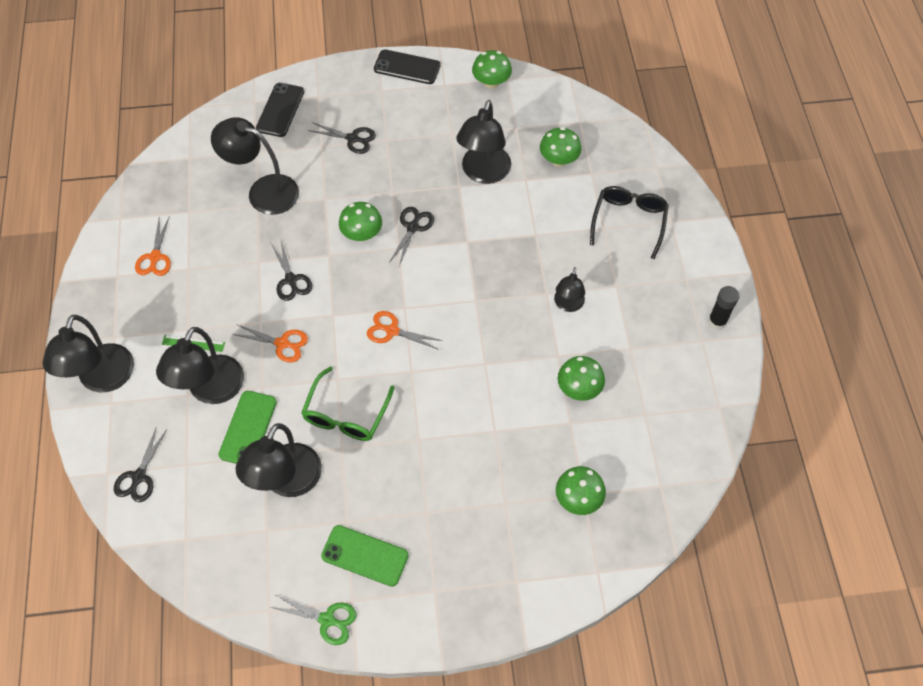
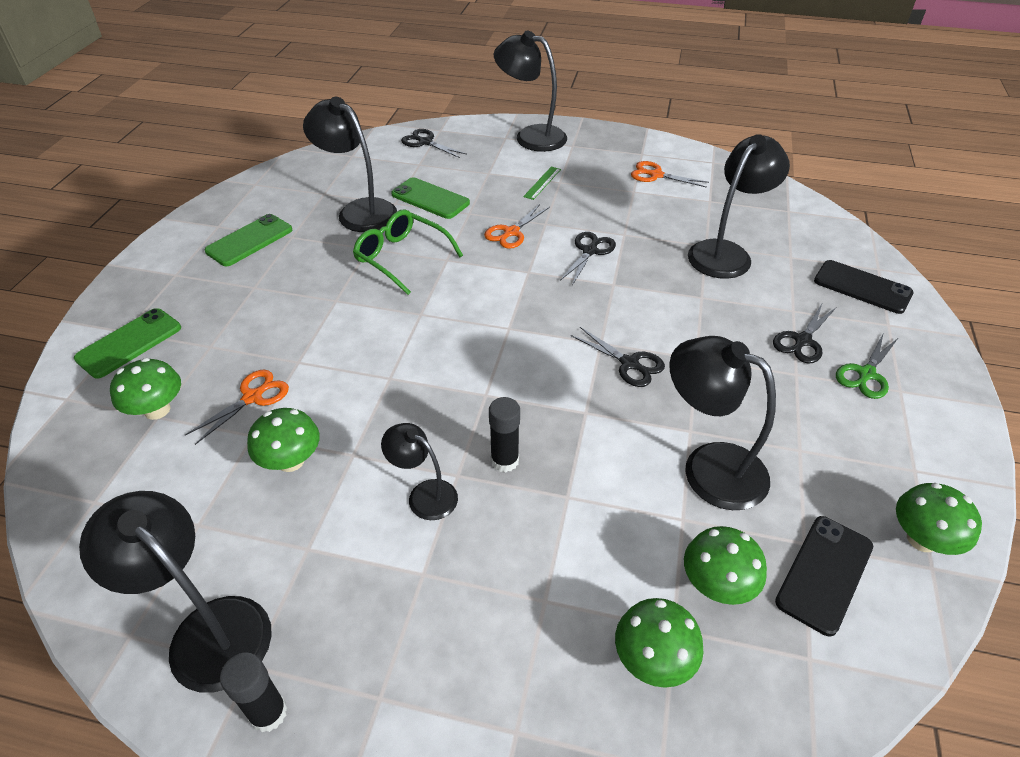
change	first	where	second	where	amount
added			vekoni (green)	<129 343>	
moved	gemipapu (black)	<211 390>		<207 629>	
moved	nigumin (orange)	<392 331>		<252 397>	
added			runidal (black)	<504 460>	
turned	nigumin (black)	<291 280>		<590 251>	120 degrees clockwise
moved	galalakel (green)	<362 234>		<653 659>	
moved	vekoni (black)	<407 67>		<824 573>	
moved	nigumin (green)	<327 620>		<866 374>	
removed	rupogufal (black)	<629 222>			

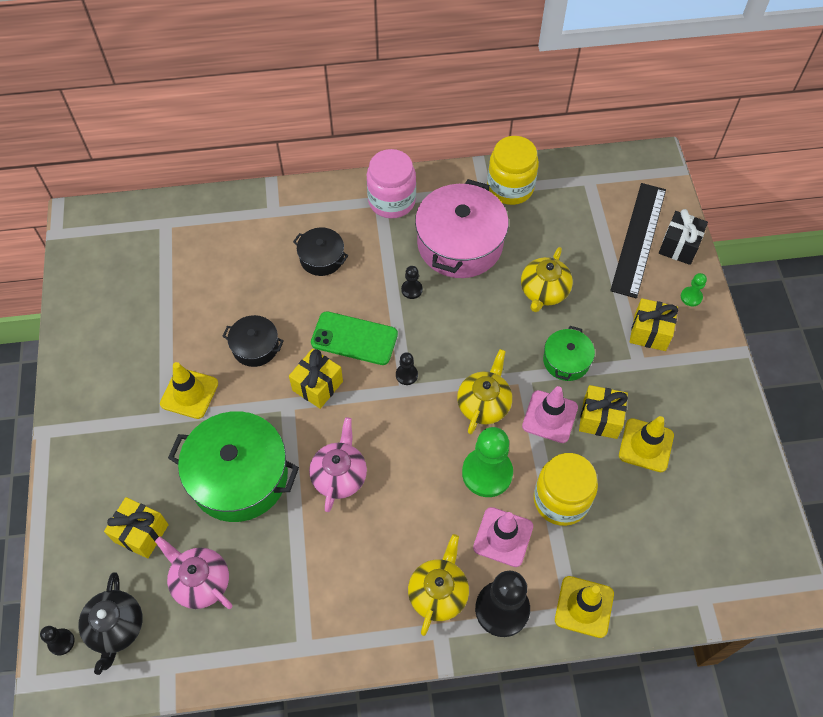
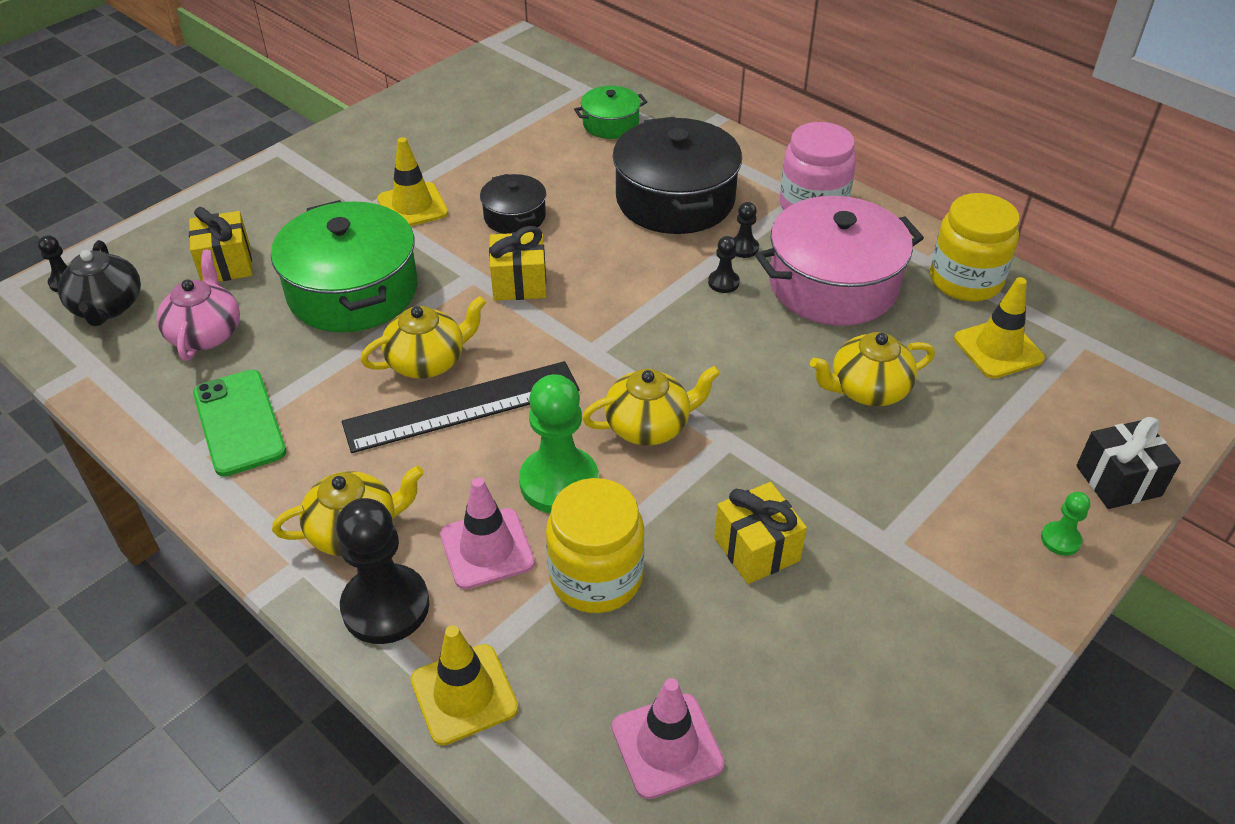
change	first	where	second	where	amount
turned	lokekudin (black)	<116 628>		<107 307>	60 degrees counterclockwise
moved	vekoni (green)	<354 338>		<239 423>	
moved	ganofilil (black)	<638 239>		<462 406>	
recoloured	lokekudin (pink)	<339 475>	lokekudin (yellow)	<428 361>	
moved	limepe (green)	<566 361>		<610 124>	
moved	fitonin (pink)	<550 416>		<667 745>	
resized	limepe (black)	<321 258>		<675 199>	x1.95
moved	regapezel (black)	<406 375>		<743 248>	
moved	fitonin (yellow)	<646 445>		<998 349>	
removed	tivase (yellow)	<650 332>			

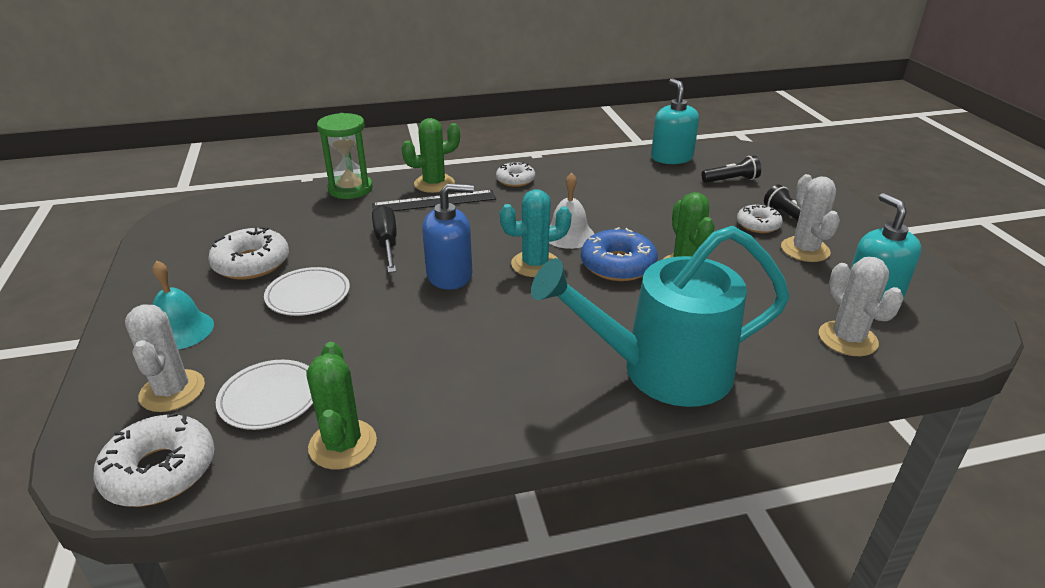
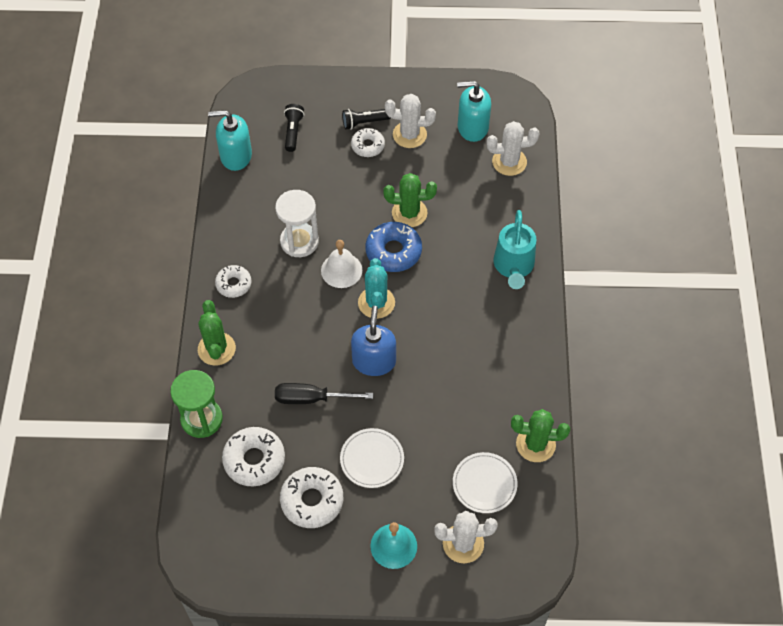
change	first	where	second	where	amount
moved	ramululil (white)	<160 471>		<254 460>	
added			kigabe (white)	<299 241>	
resized	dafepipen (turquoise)	<661 371>		<513 267>	x0.63
removed	ganofilil (black)	<434 202>			

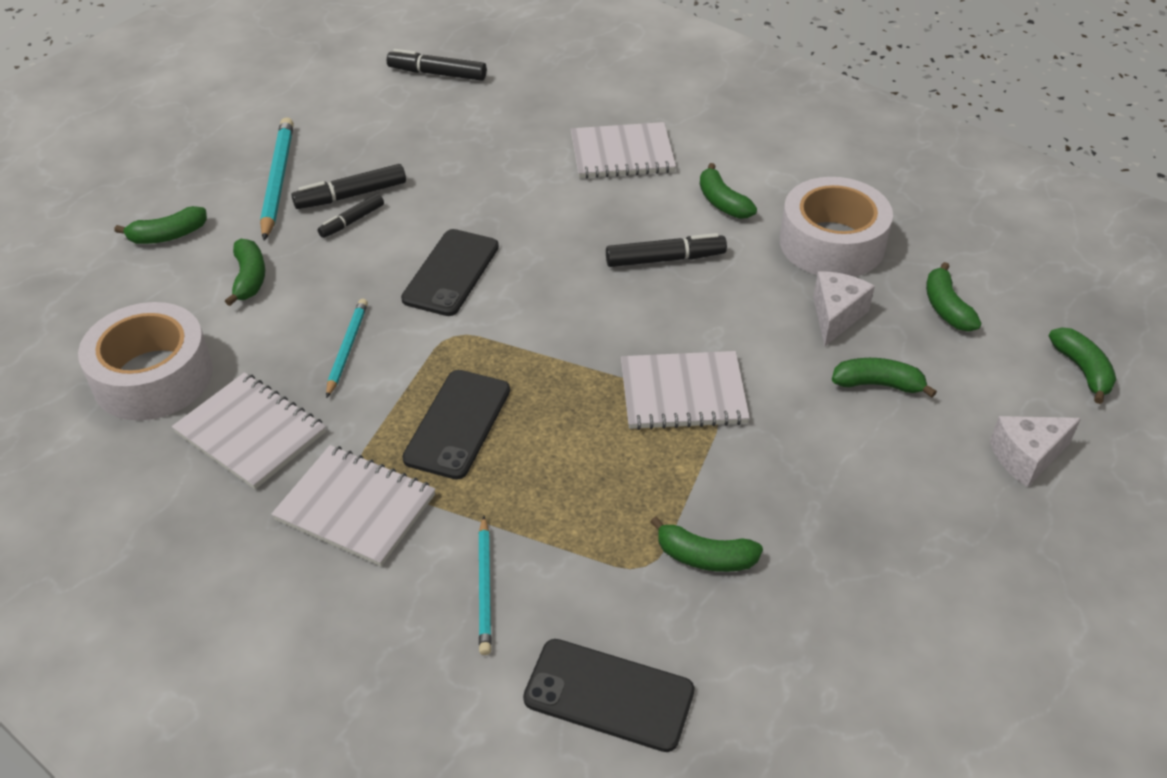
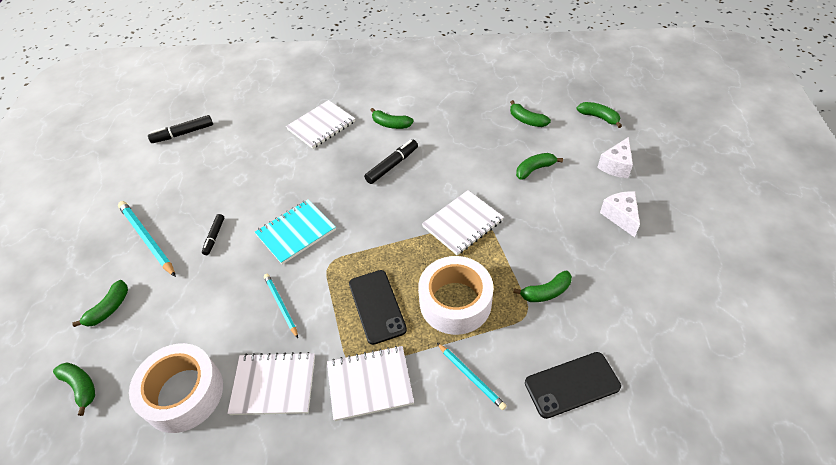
change	first	where	second	where	amount
moved	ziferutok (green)	<249 278>		<81 387>	
replaced	vekoni (black)	<451 273>	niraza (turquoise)	<296 232>	
moved	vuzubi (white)	<832 243>		<455 302>	
moved	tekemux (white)	<836 316>		<620 217>	
removed	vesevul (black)	<351 195>			

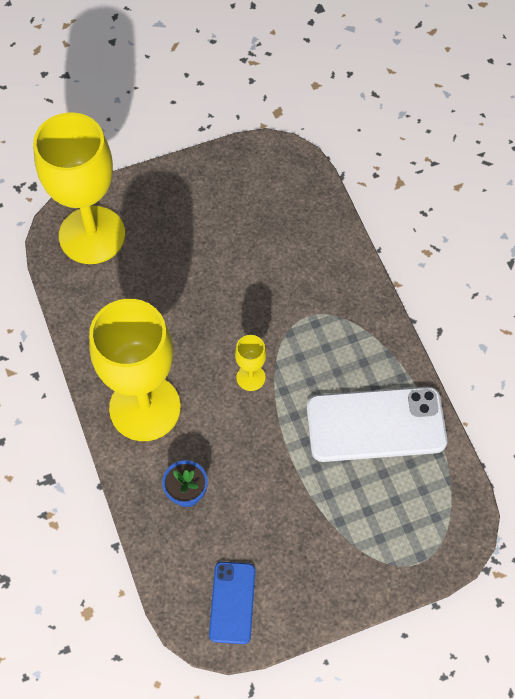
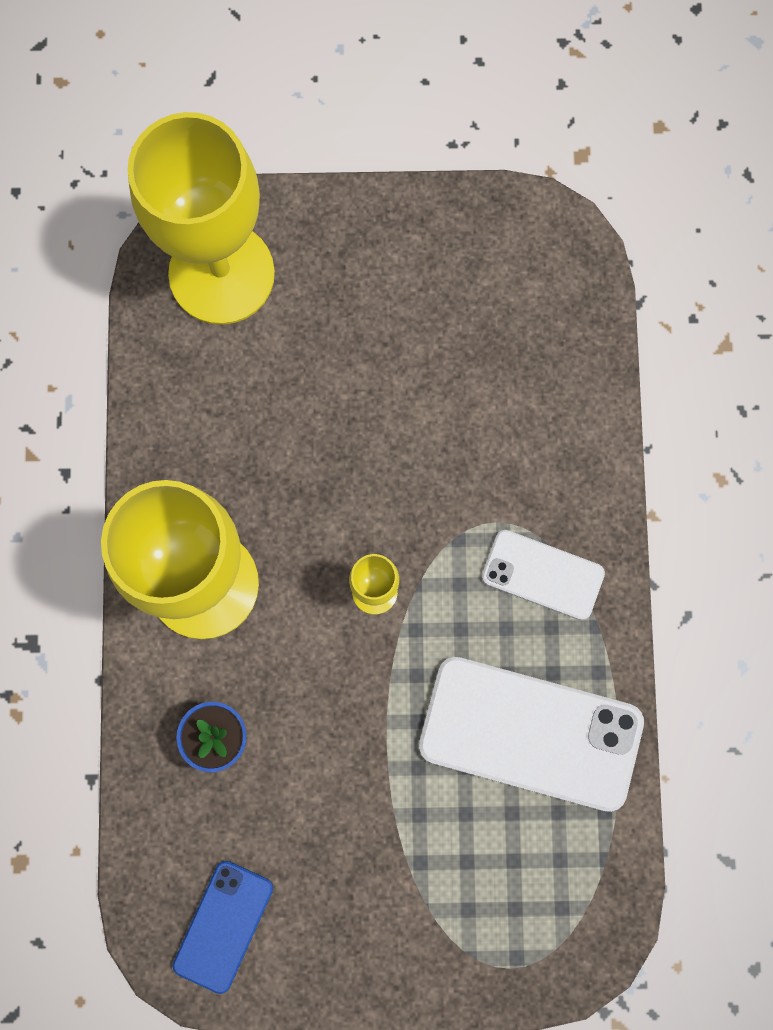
change	first	where	second	where	amount
added			vekoni (white)	<542 575>	

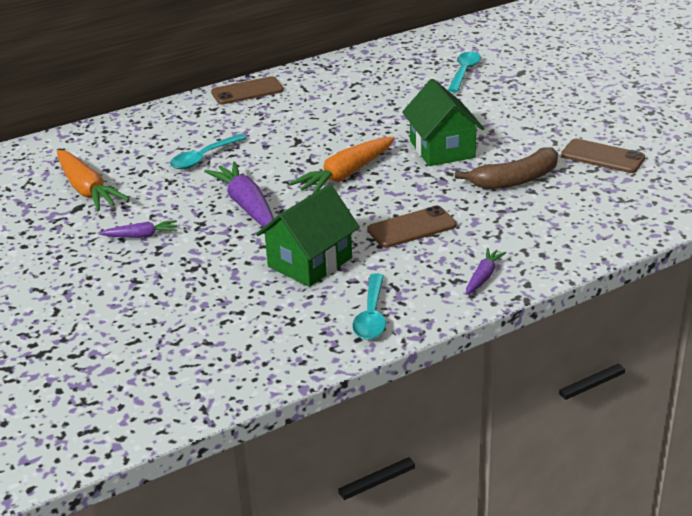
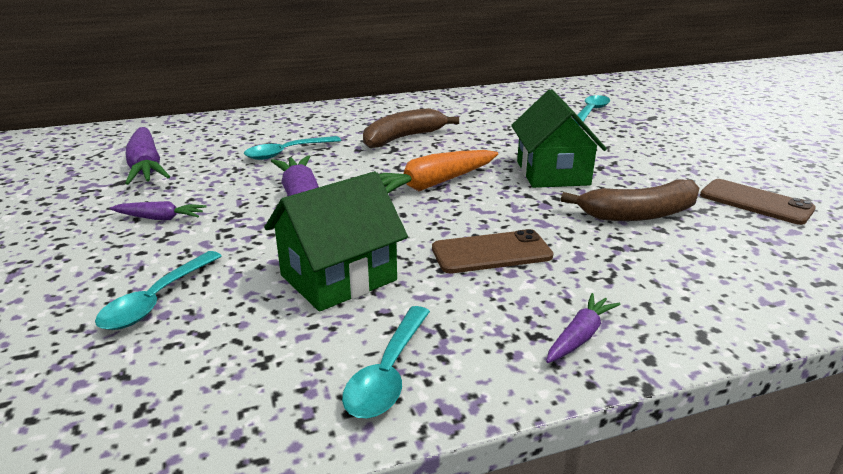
change	first	where	second	where	amount
added			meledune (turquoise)	<157 300>	
recoloured	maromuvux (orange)	<87 189>	maromuvux (purple)	<146 167>	
added			ziferutok (brown)	<403 138>	
removed	vekoni (brown)	<247 91>			

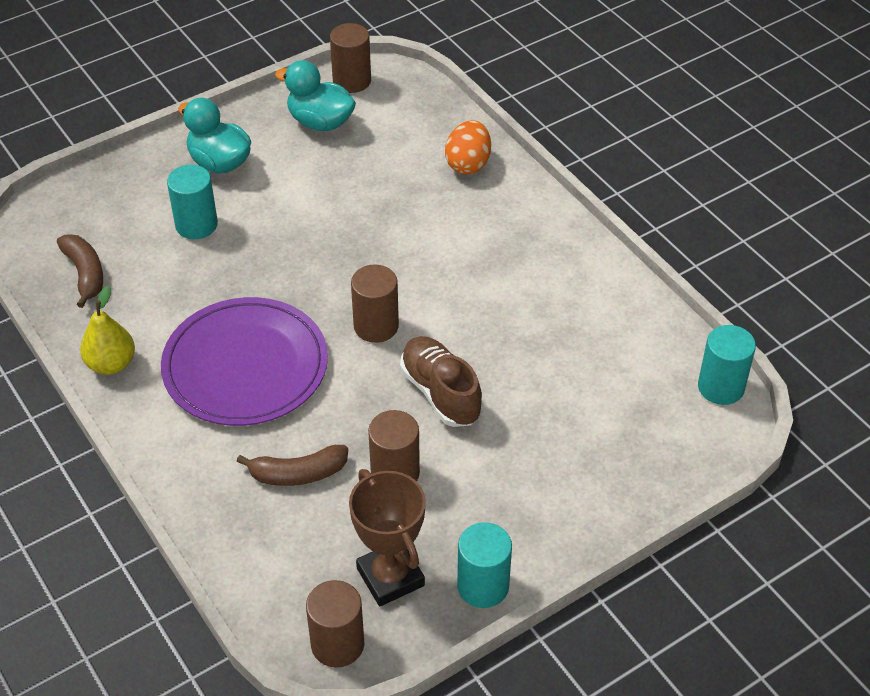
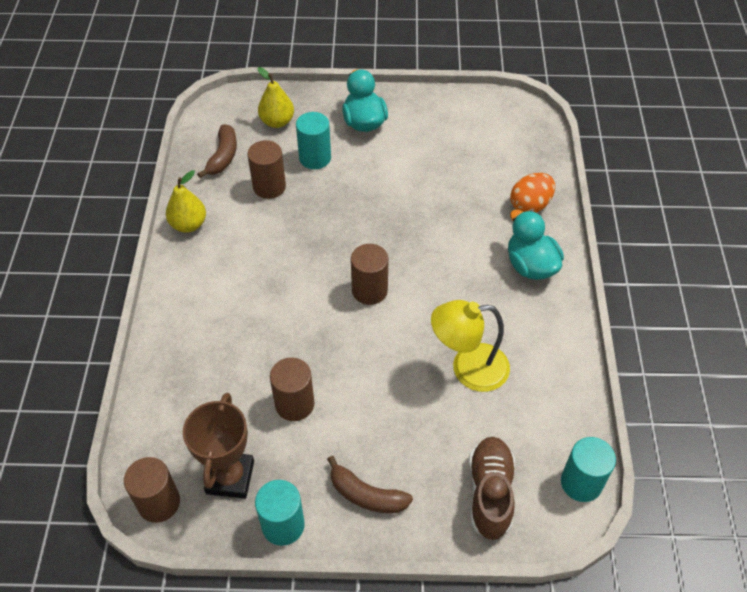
change	first	where	second	where	amount
moved	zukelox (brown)	<352 81>		<269 187>	
added			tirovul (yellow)	<277 122>	
moved	ziferutok (brown)	<298 474>		<366 495>	
added			gemipapu (yellow)	<468 368>	
moved	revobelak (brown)	<440 393>		<490 493>	
moved	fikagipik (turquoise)	<320 122>		<530 265>	
removed	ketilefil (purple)	<245 366>			

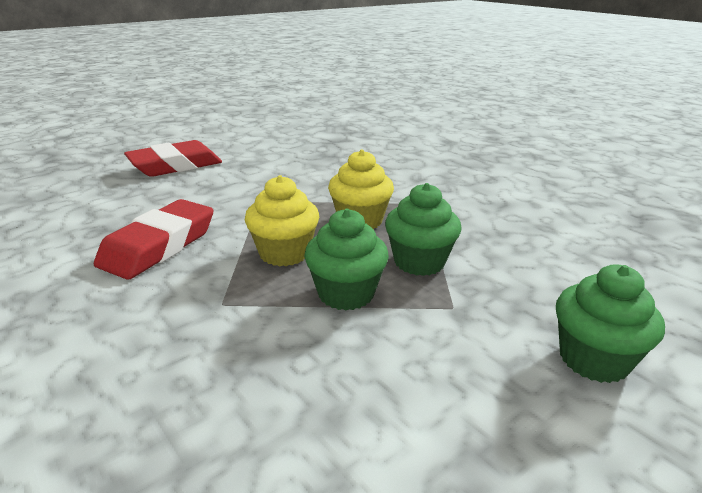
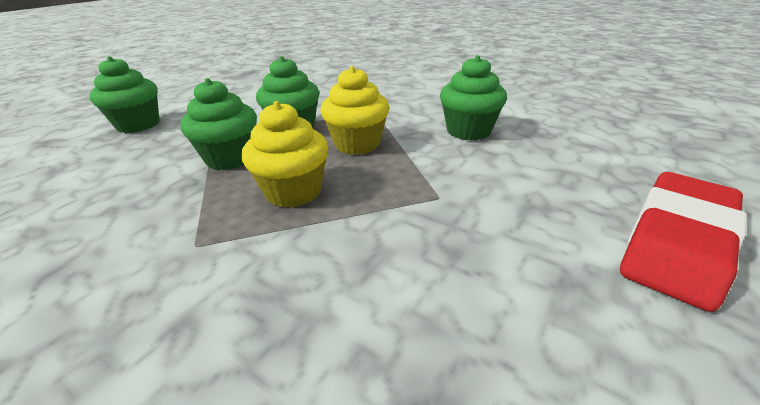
change	first	where	second	where	amount
replaced	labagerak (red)	<159 246>	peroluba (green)	<468 131>	

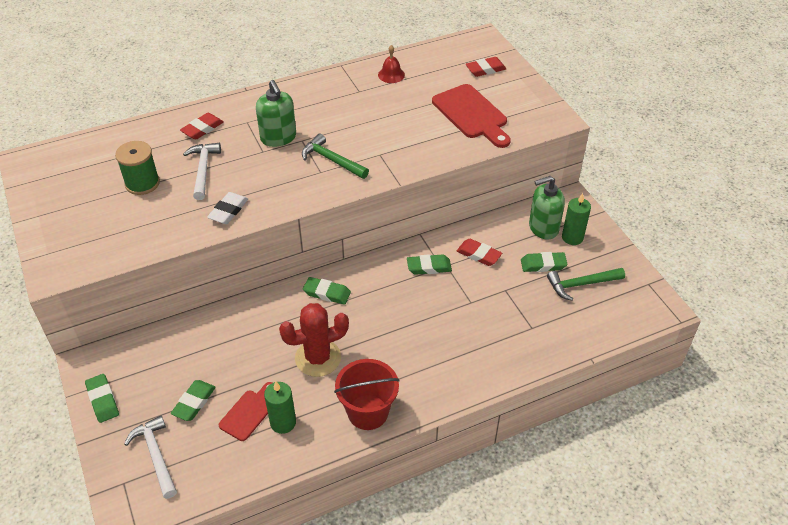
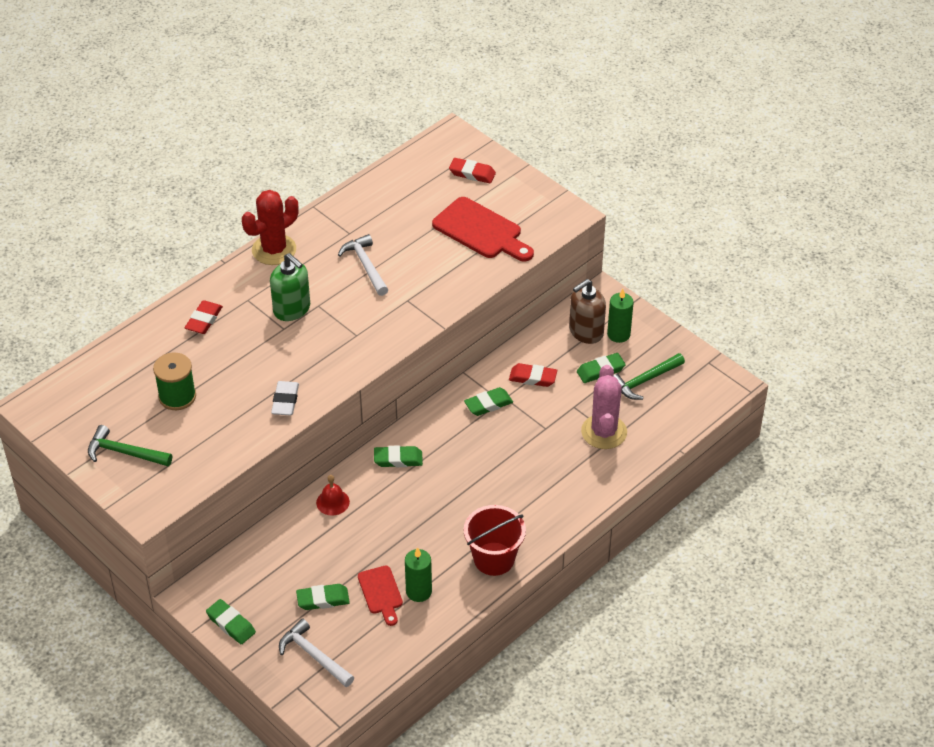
change	first	where	second	where	amount
moved	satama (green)	<332 160>		<125 453>	
moved	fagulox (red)	<318 358>		<274 250>	
turned	labagerak (green)	<194 402>		<323 599>	75 degrees clockwise
moved	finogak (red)	<391 75>		<332 502>	
moved	satama (white)	<203 170>		<365 266>	
turned	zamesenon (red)	<248 413>		<381 593>	150 degrees clockwise
turned	labagerak (red)	<485 69>		<472 173>	60 degrees clockwise
recoloured	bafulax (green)	<543 228>	bafulax (brown)	<586 332>	
added			fagulox (pink)	<604 432>	

